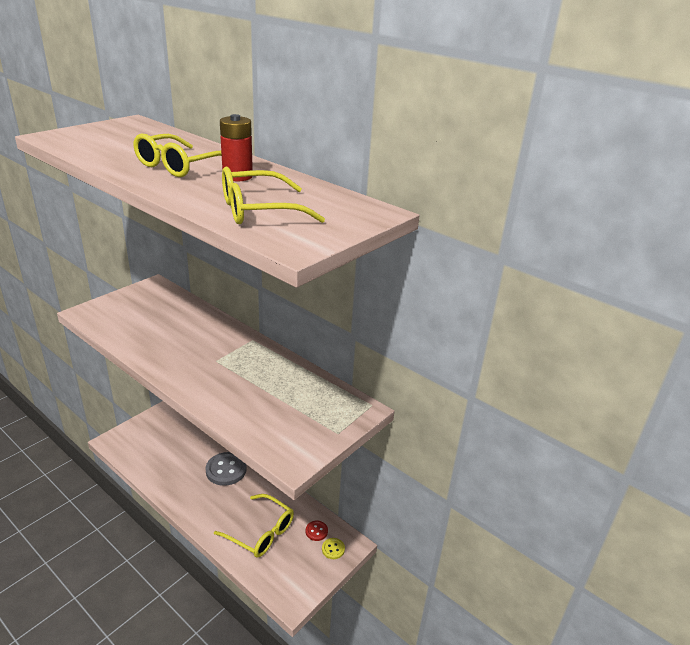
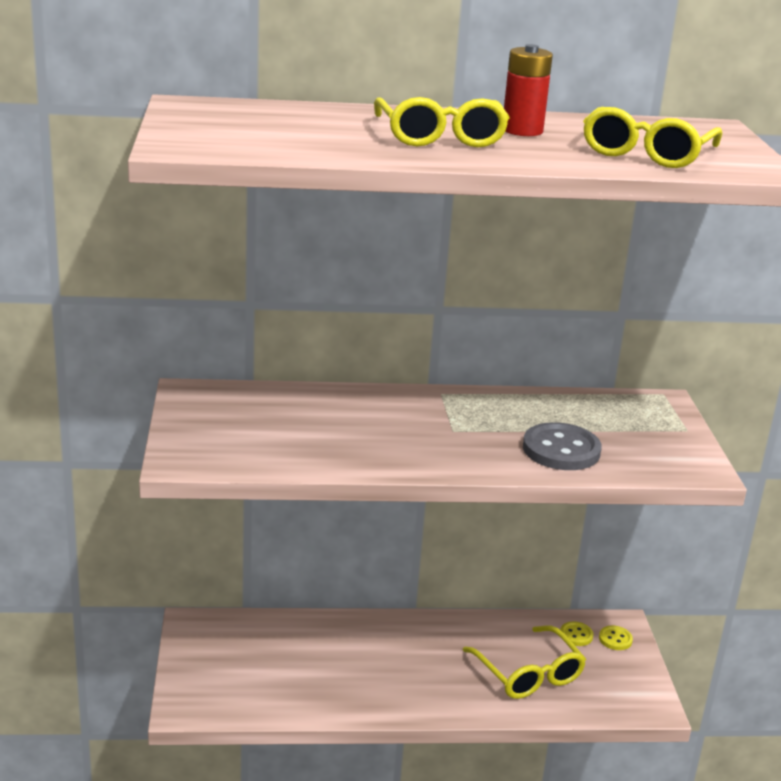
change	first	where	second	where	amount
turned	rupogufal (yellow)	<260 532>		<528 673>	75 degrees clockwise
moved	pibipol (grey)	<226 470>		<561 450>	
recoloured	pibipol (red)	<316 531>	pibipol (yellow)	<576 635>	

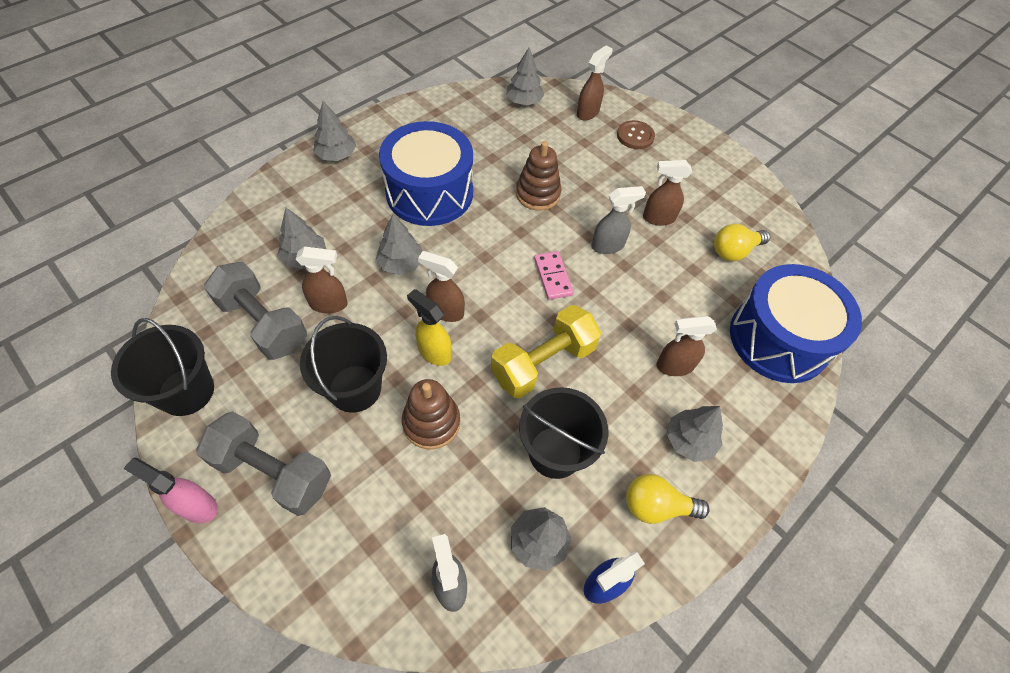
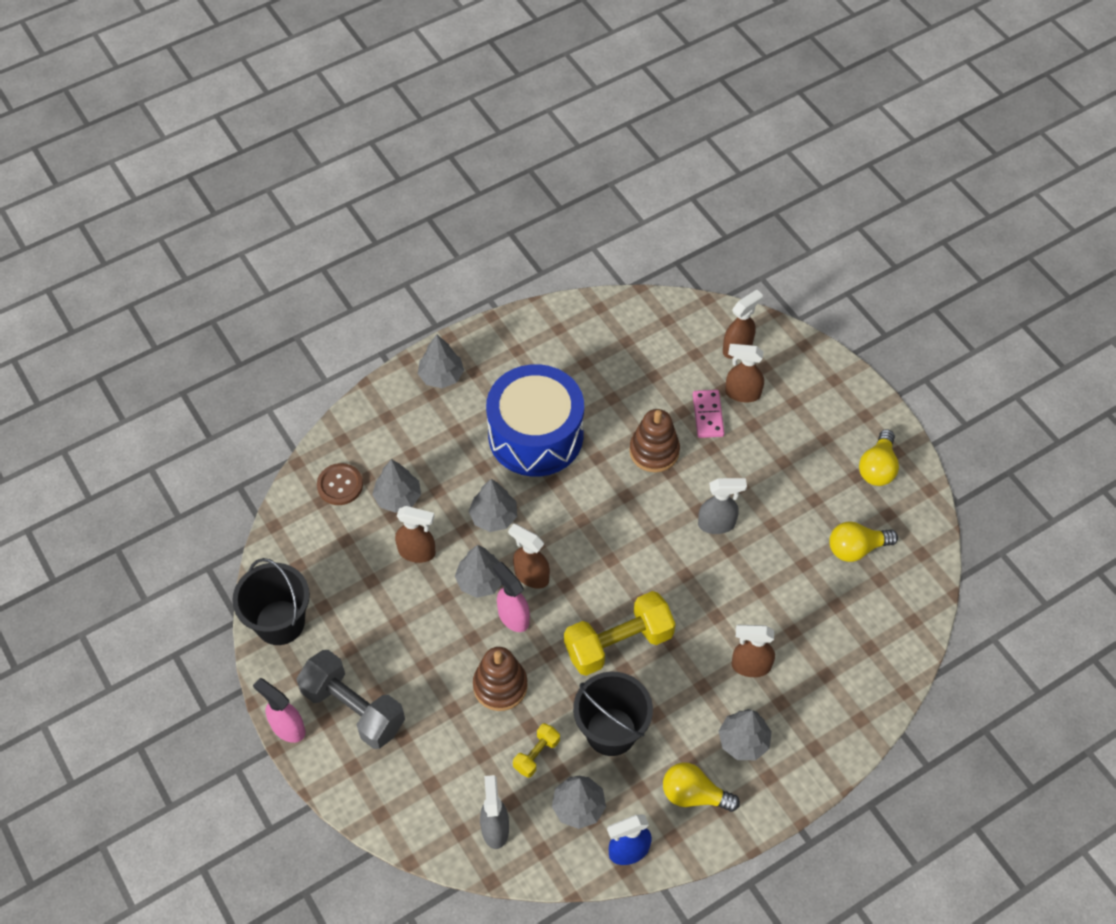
change	first	where	second	where	amount
moved	pibipol (brown)	<635 136>		<340 485>	
moved	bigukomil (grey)	<524 101>		<480 581>	
recoloured	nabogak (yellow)	<434 352>	nabogak (pink)	<513 617>	
added			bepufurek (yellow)	<536 754>	
moved	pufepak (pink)	<552 277>		<707 415>	
moved	nabogak (brown)	<658 218>		<742 393>	
added			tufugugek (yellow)	<877 468>	
removed	bepufurek (grey)	<263 323>			
removed	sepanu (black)	<355 388>			
removed	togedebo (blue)	<779 339>			

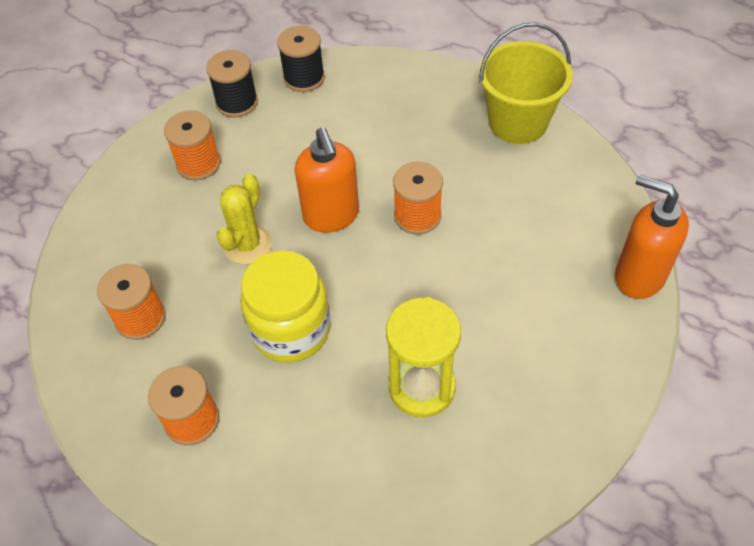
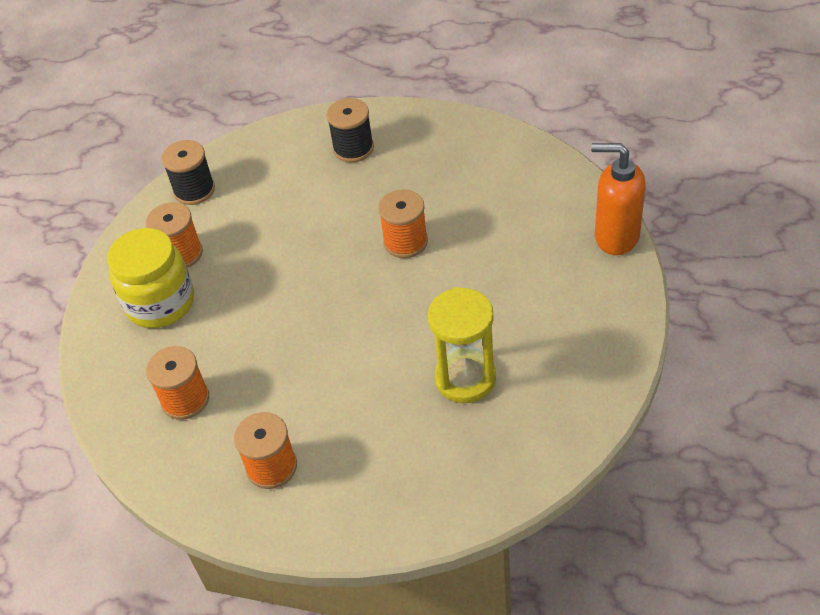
change	first	where	second	where	amount
moved	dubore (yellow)	<291 330>		<160 303>	
moved	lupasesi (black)	<304 78>		<353 148>	
removed	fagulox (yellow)	<247 245>			
removed	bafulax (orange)	<331 216>			
removed	sepanu (yellow)	<518 122>			

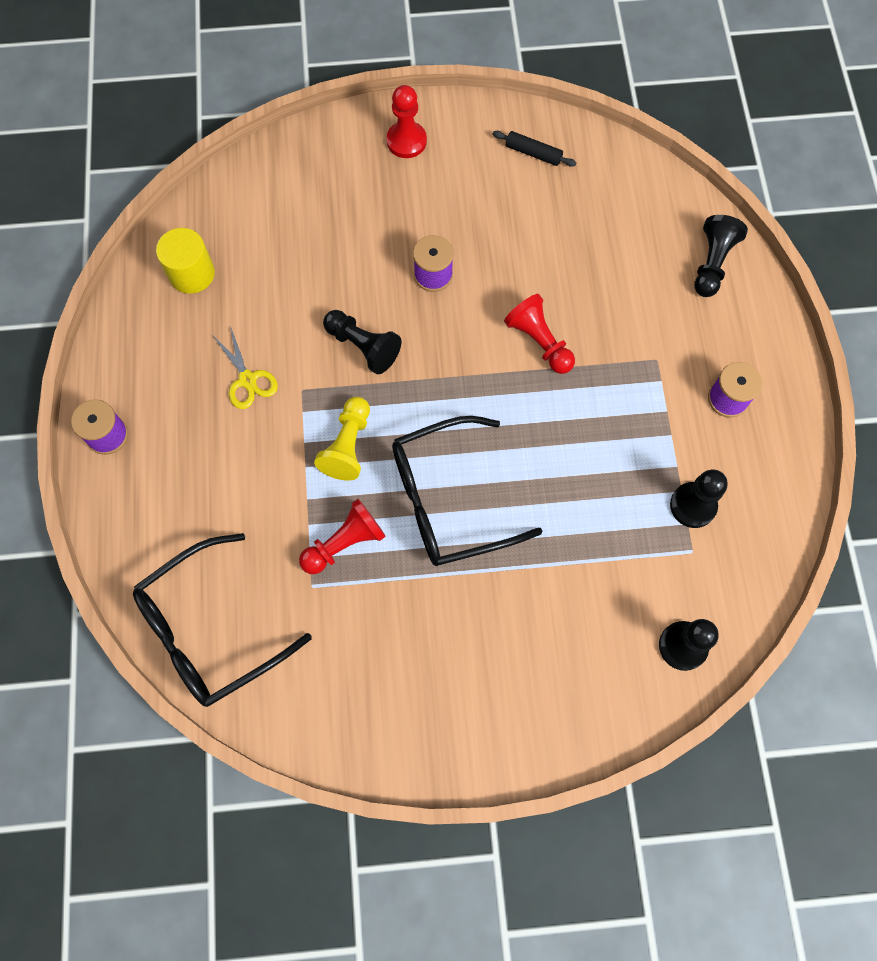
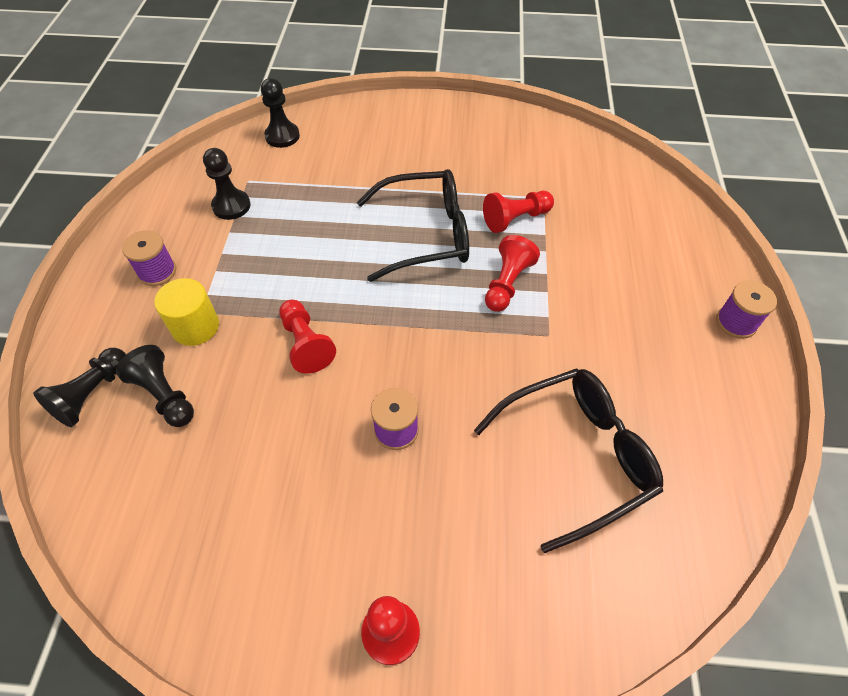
change	first	where	second	where	amount
moved	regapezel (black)	<363 347>		<164 395>	
moved	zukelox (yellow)	<192 274>		<195 327>	
moved	rupogufal (black)	<210 630>		<577 456>	
recoloured	regapezel (yellow)	<348 445>	regapezel (red)	<507 283>	
removed	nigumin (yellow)	<247 380>			
removed	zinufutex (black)	<533 153>			

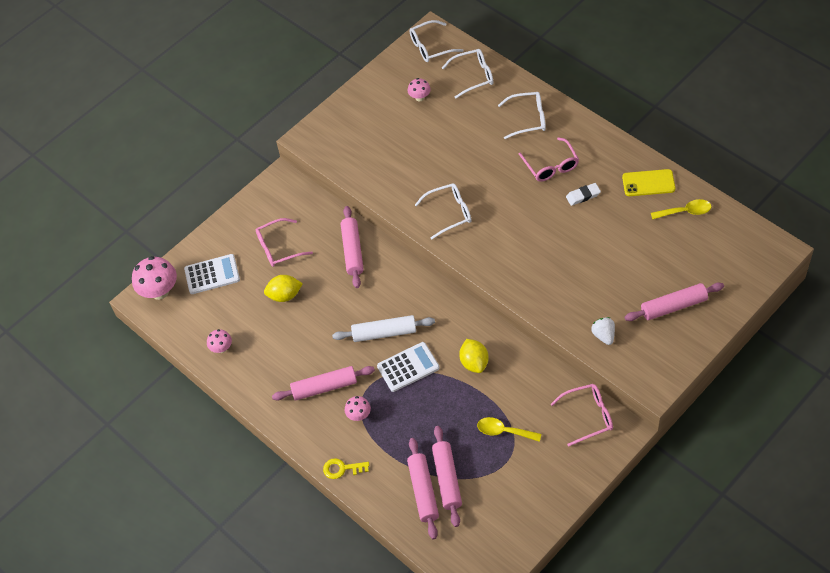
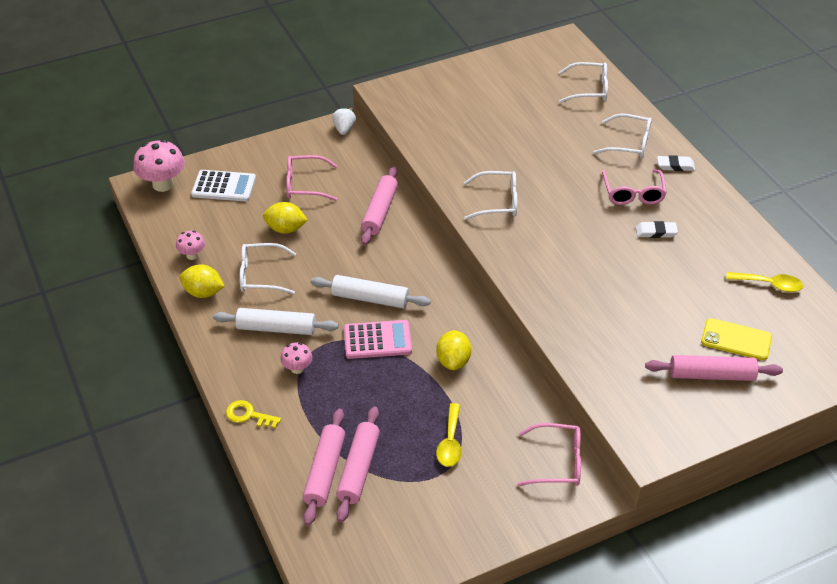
change	first	where	second	where	amount
added			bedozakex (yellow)	<203 292>	
recoloured	zinufutex (pink)	<324 387>	zinufutex (white)	<276 328>	
moved	rupogufal (white)	<431 47>		<260 275>	
moved	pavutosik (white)	<603 335>		<344 129>	
recoloured	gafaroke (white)	<408 367>	gafaroke (pink)	<377 340>	
turned	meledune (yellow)	<504 431>		<450 442>	120 degrees counterclockwise
added			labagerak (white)	<675 166>	
moved	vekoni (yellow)	<648 183>		<736 339>	
removed	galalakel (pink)	<419 97>			

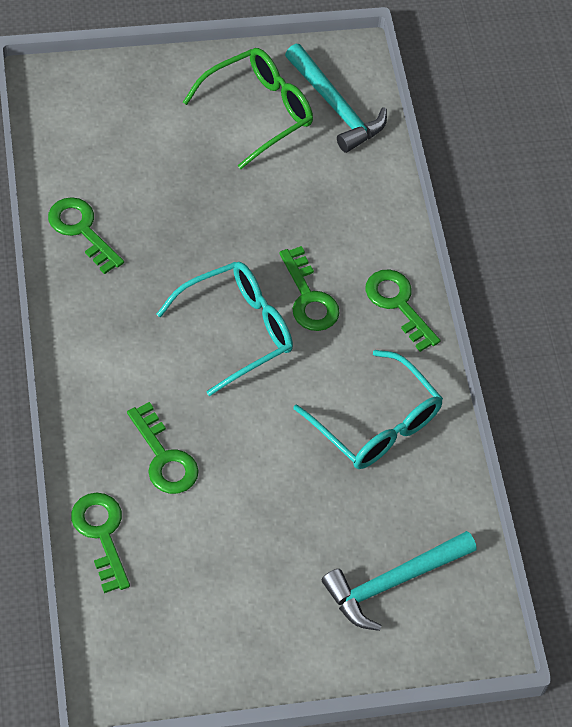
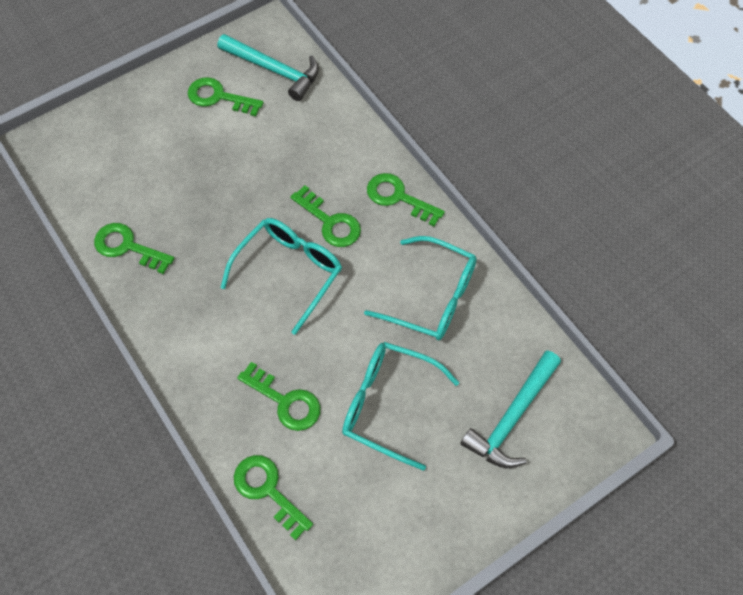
change	first	where	second	where	amount
replaced	rupogufal (green)	<259 111>	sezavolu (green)	<219 97>	
added			rupogufal (turquoise)	<387 405>	

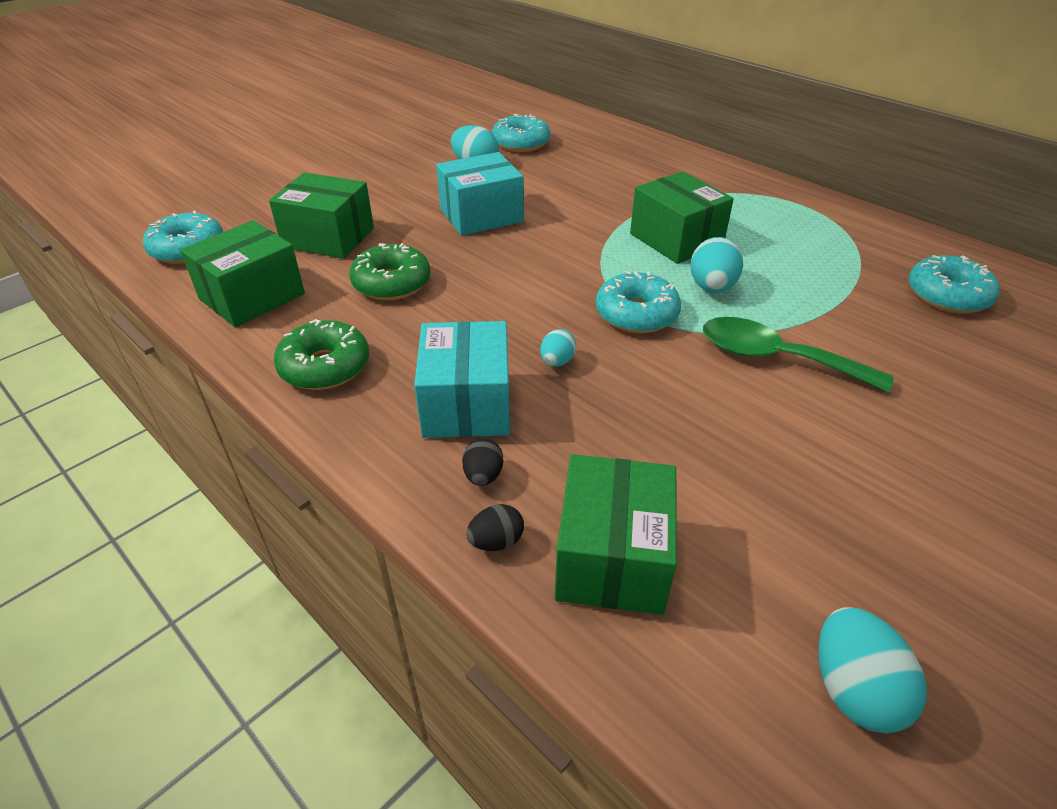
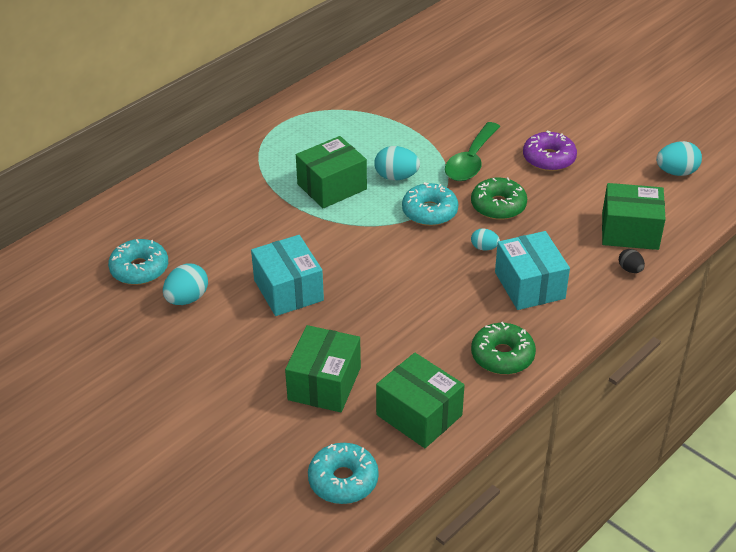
change	first	where	second	where	amount
moved	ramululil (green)	<392 283>		<498 206>	
turned	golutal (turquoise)	<467 404>		<529 285>	75 degrees clockwise
added			ramululil (purple)	<548 158>	
removed	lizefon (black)	<483 476>			
removed	ramululil (turquoise)	<947 295>			

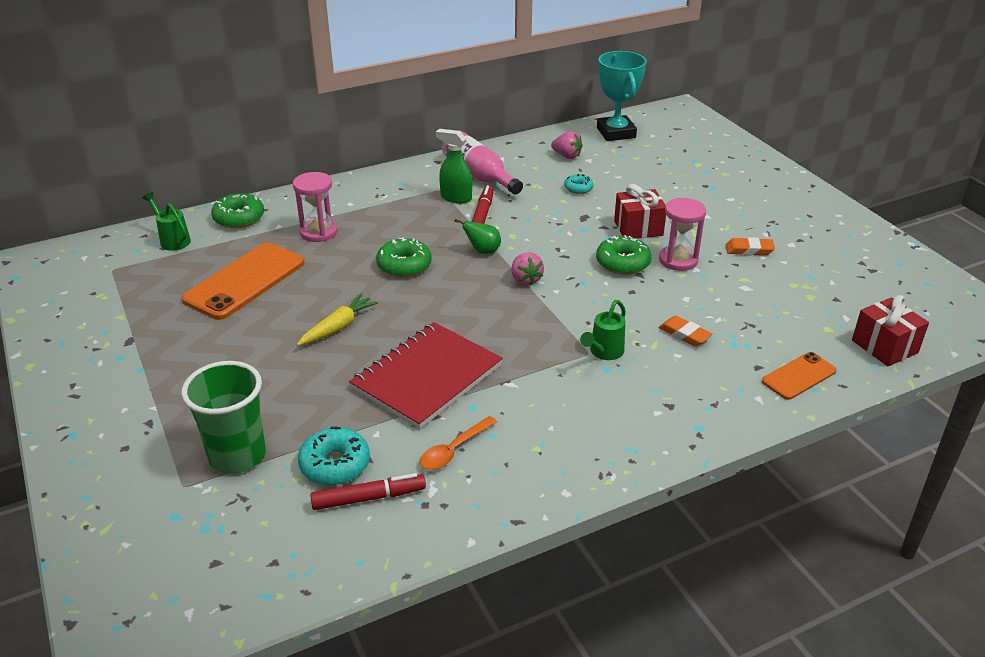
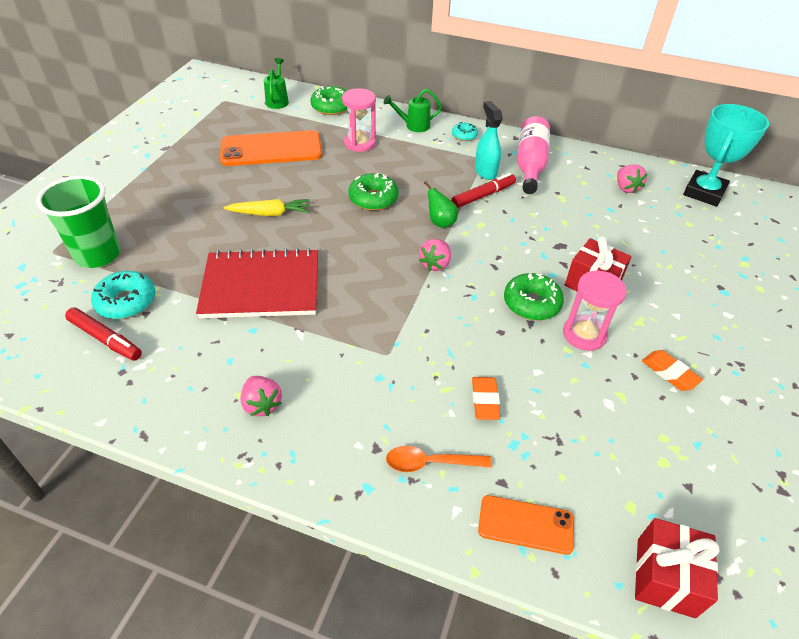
change	first	where	second	where	amount
added			pavutosik (pink)	<262 404>	
moved	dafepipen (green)	<604 352>		<413 126>	
moved	meledune (orange)	<453 450>		<430 463>	
moved	ramululil (turquoise)	<578 188>		<464 135>	
recoloured	nabogak (green)	<456 197>	nabogak (turquoise)	<485 171>	

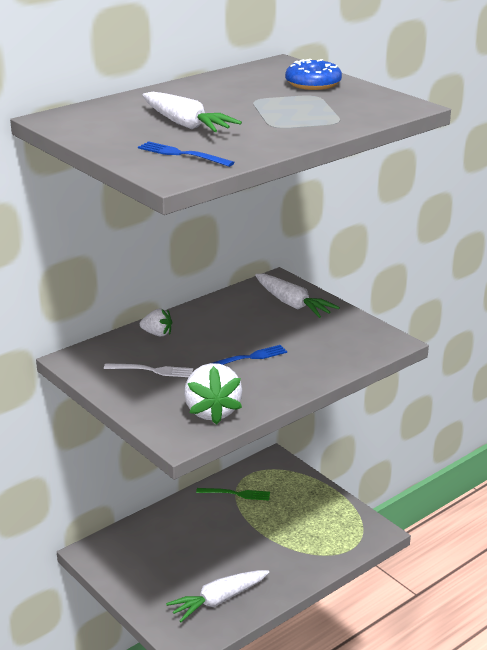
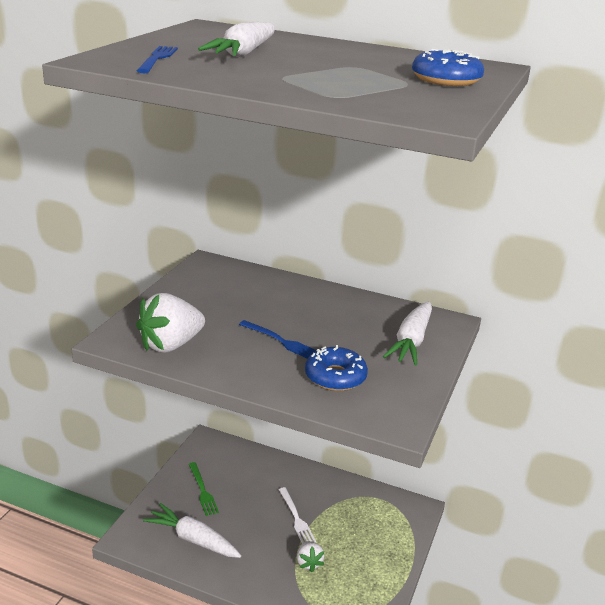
change	first	where	second	where	amount
moved	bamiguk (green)	<236 494>		<202 491>	
moved	bamiguk (white)	<152 370>		<296 518>	
moved	pavutosik (white)	<157 334>		<308 563>	
added			ramululil (blue)	<335 377>	

